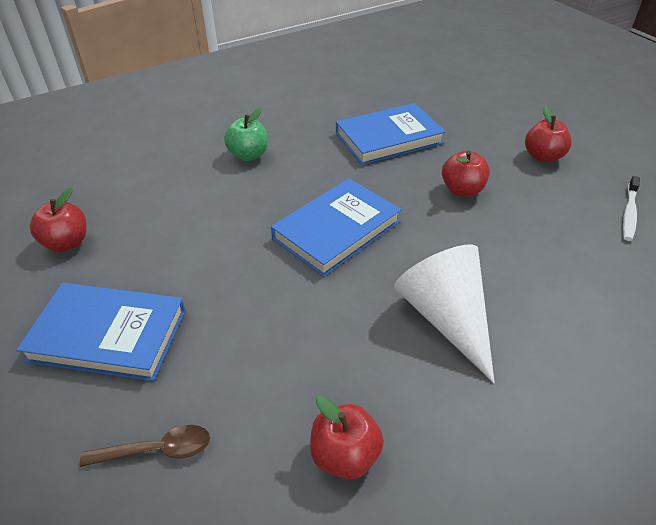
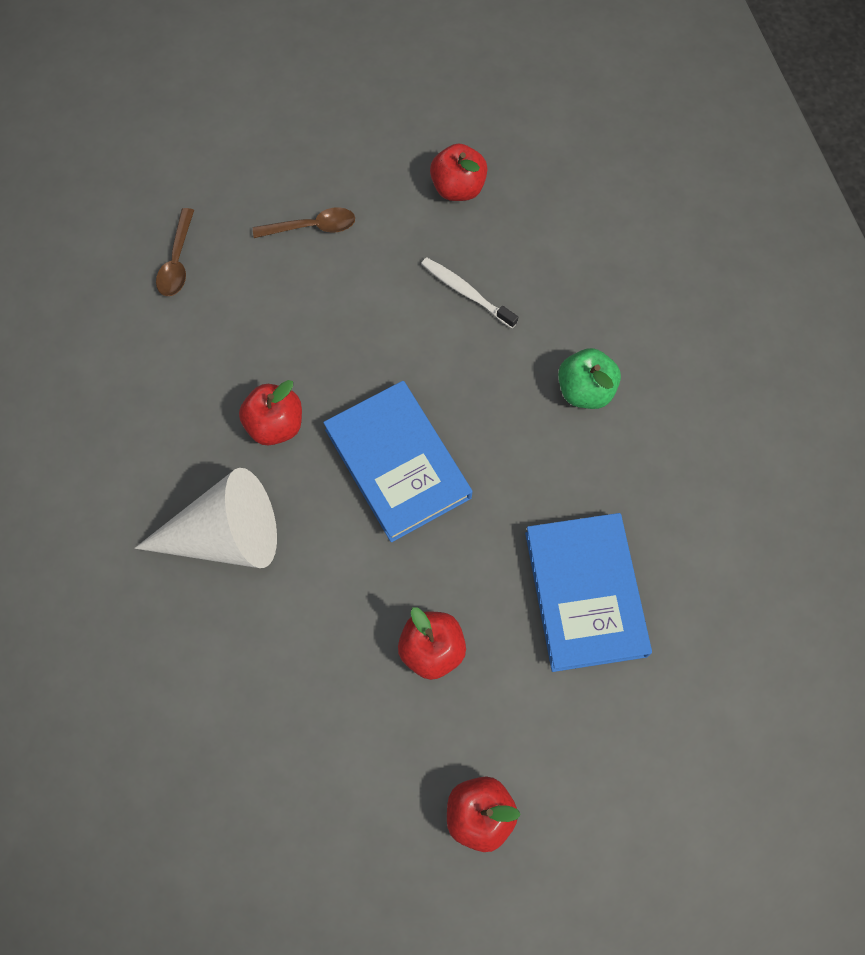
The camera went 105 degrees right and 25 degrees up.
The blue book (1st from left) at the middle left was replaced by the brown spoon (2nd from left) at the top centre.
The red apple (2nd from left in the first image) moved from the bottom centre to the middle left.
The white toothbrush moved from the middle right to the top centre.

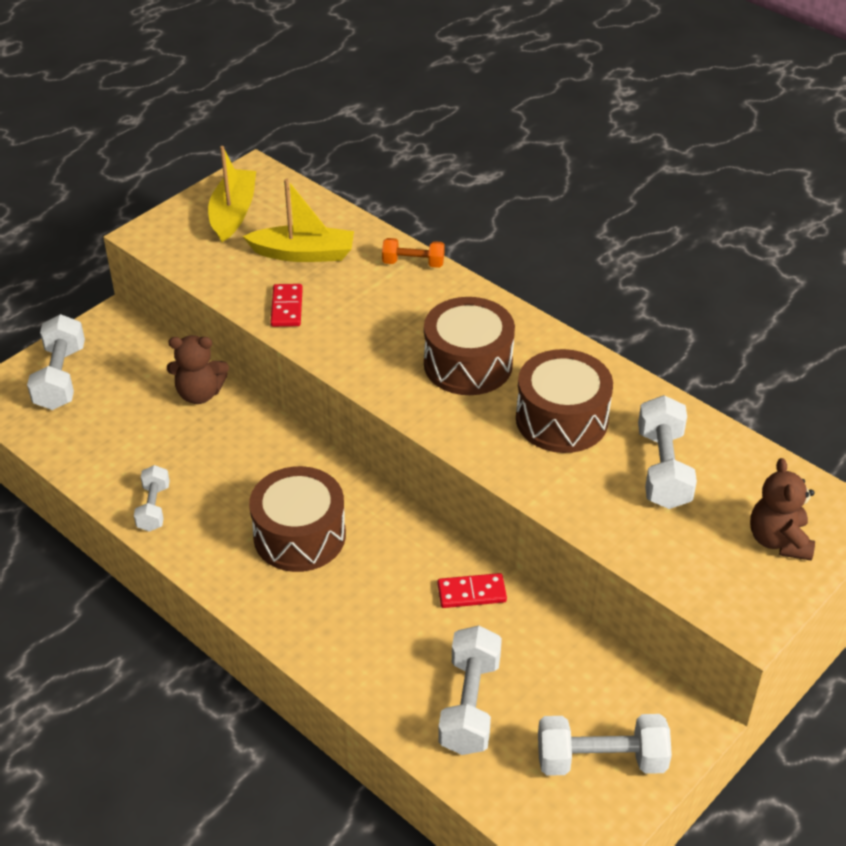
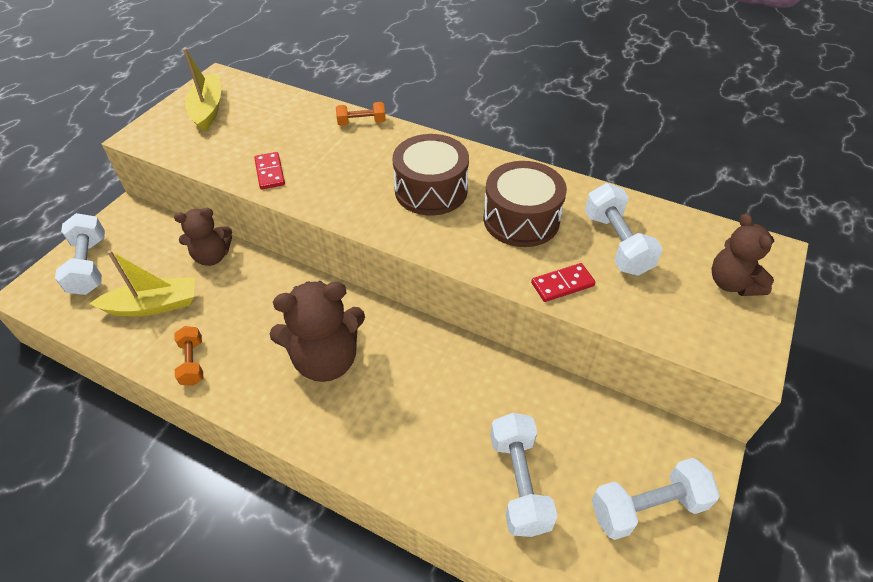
The camera went 15 degrees left and 5 degrees up.
The white dumbbell (2nd from left) at the middle left became the orange dumbbell (1st from left) at the middle left.
The yellow boat (2nd from left in the first image) moved from the top centre to the middle left.
The brown drum (1st from left) at the centre was replaced by the brown teddy bear (2nd from left) at the centre.
The red domino (2nd from left) moved from the bottom centre to the centre.

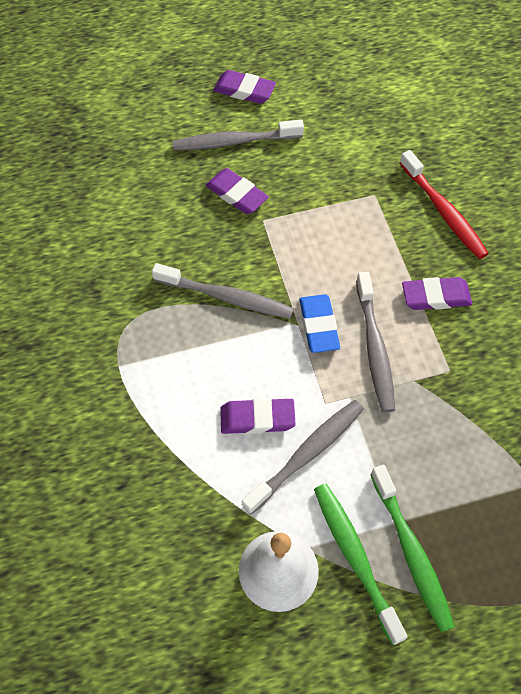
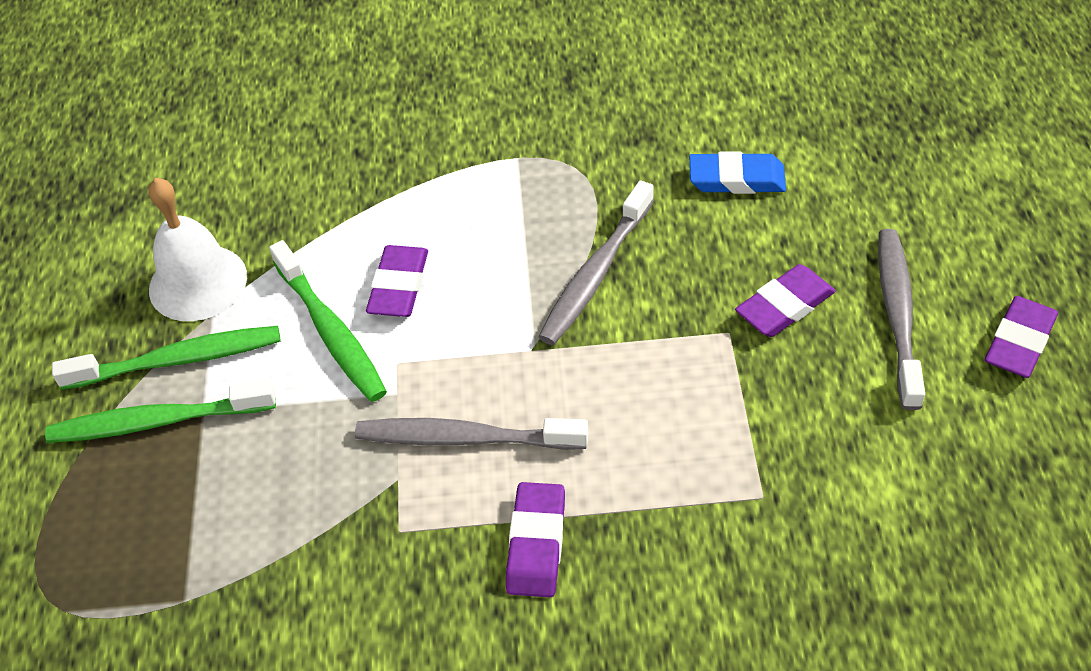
The camera went 105 degrees right and 10 degrees down.
The grey toothbrush (3rd from left) at the centre became the green toothbrush (3rd from left) at the middle left.
The blue eraser moved from the centre to the top right.
The red toothbrush at the top right disappeared.

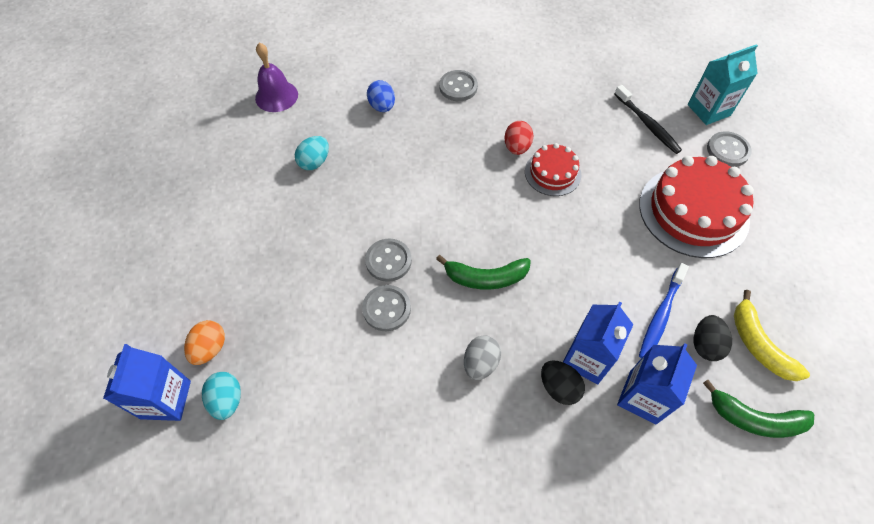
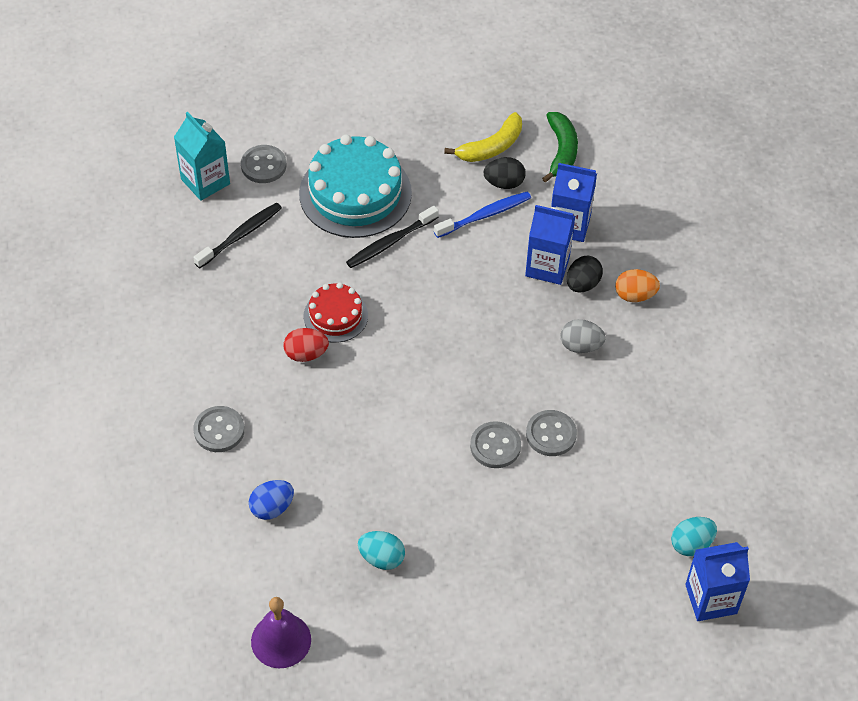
The camera went 105 degrees left and 5 degrees down.
The orange egg moved from the middle left to the middle right.
The green banana (1st from left) at the centre disappeared.
The red cake (2nd from left) at the middle right became the turquoise cake at the top centre.
The blue toothbrush at the middle right turned 45 degrees counterclockwise.
The black toothbrush (2nd from left) at the centre appeared.

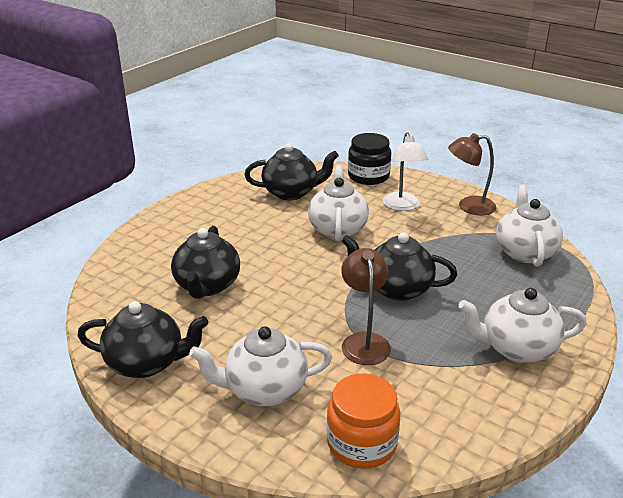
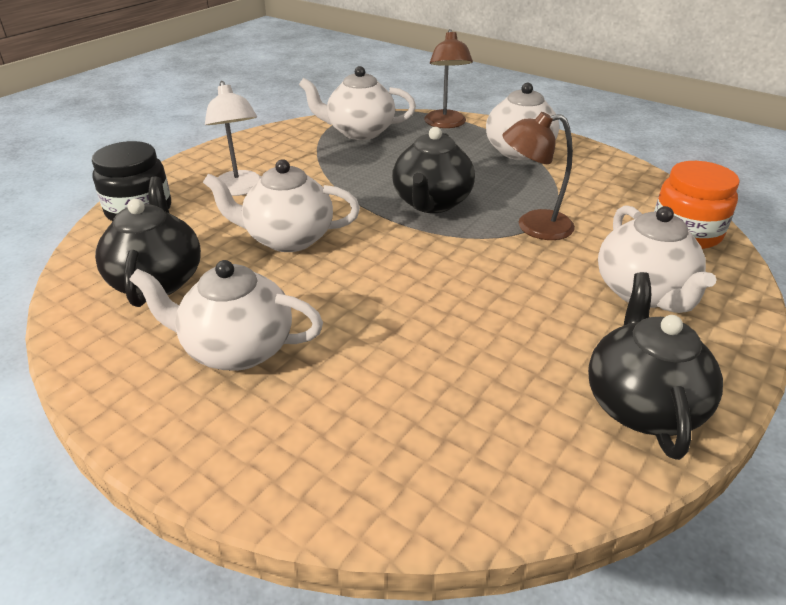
The camera went 90 degrees left and 5 degrees up.
The black teapot (2nd from left) at the middle left disappeared.
The white lamp at the centre turned 75 degrees clockwise.
The brown lamp (2nd from left in the first image) moved from the middle right to the top centre.
The white teapot (1st from left) at the middle left appeared.

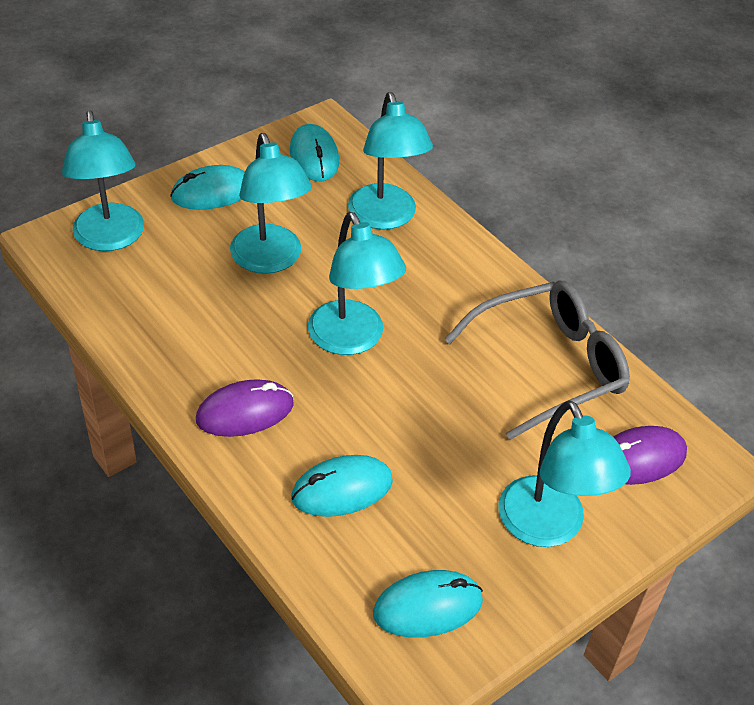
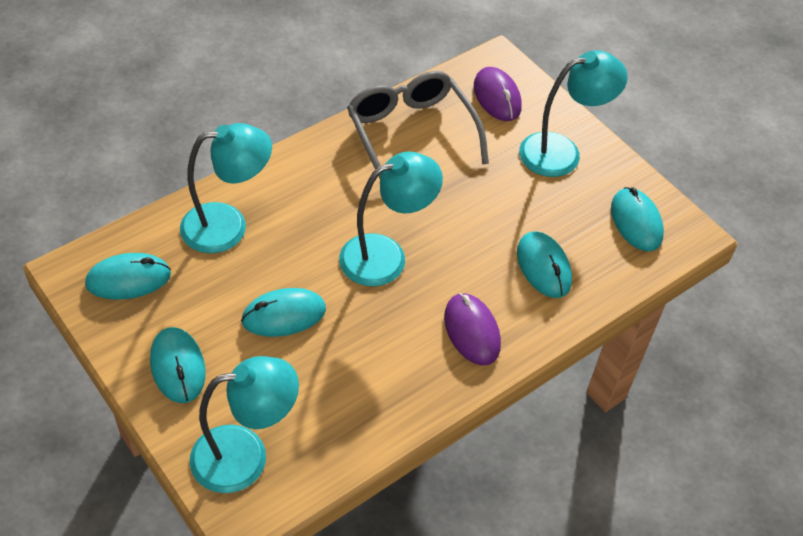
The camera went 90 degrees left and 5 degrees up.
The turquoise lamp (2nd from left) at the top centre was replaced by the turquoise mouse (3rd from left) at the centre.

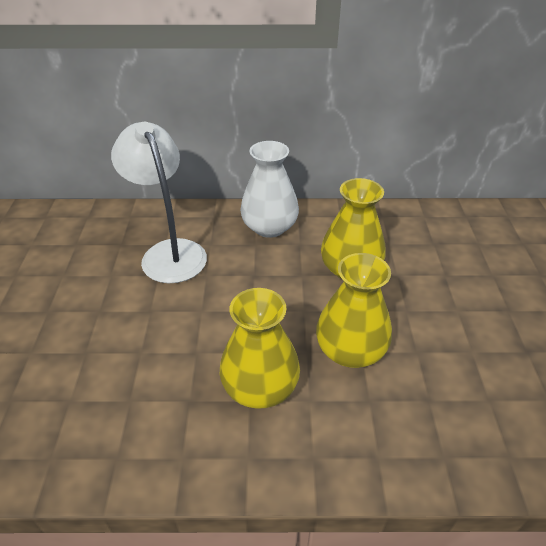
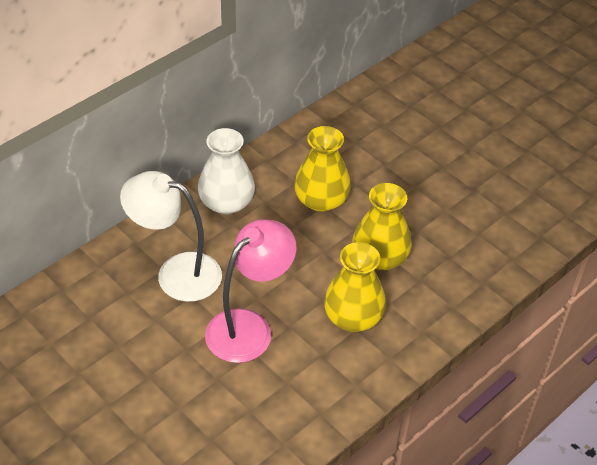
The camera went 45 degrees left and 5 degrees up.
The pink lamp at the centre appeared.

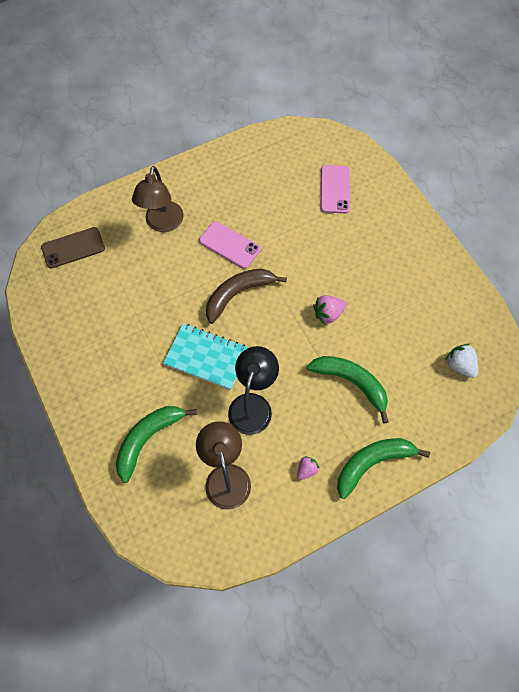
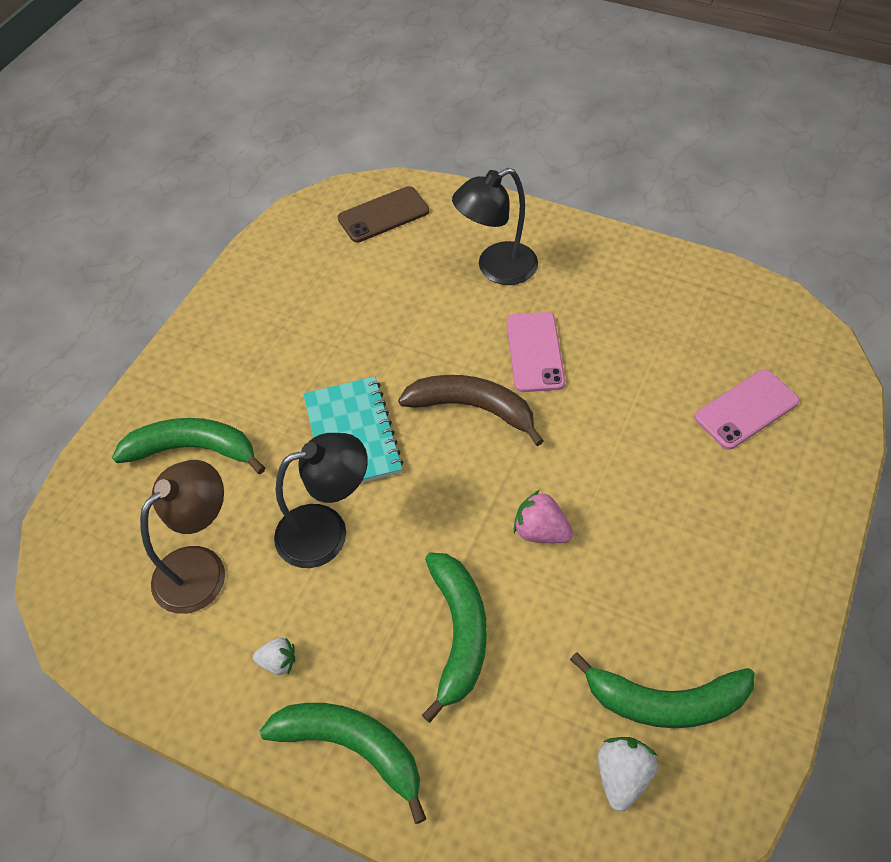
The camera went 55 degrees right and 10 degrees down.
The brown phone at the middle left turned 60 degrees counterclockwise.
The brown lamp (1st from left) at the top left became the black lamp (2nd from left) at the top centre.
The pink strawberry (1st from left) at the bottom centre became the white strawberry (1st from left) at the bottom left.
The green banana (4th from left) at the bottom right appeared.

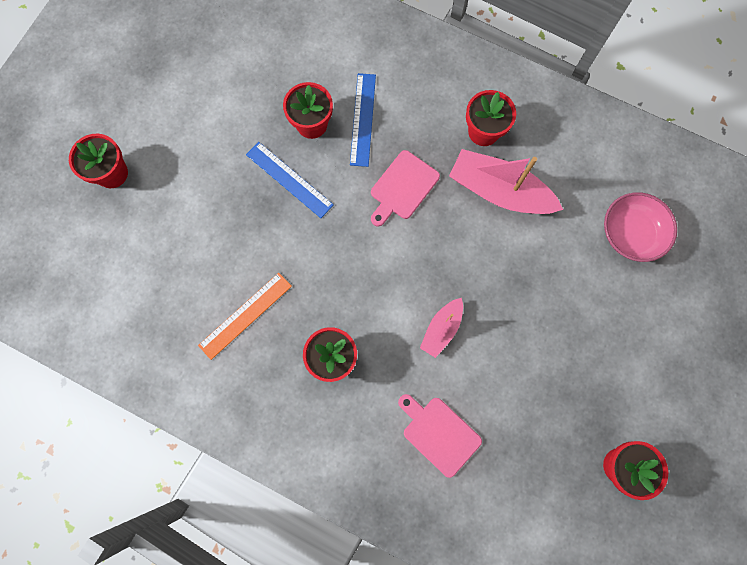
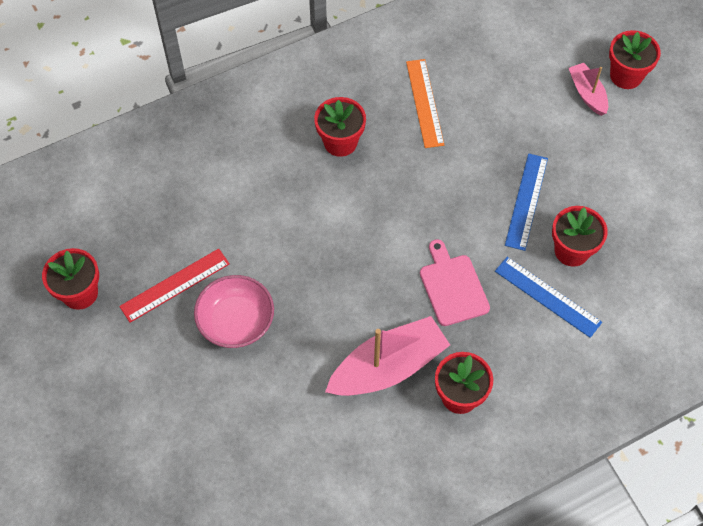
The camera went 125 degrees right and 15 degrees down.
The blue ruler (1st from left) at the top centre turned 60 degrees counterclockwise.
The pink cutting board (2nd from left) at the bottom centre disappeared.
The pink boat (1st from left in the first image) moved from the centre to the top right.
The pink bowl moved from the middle right to the middle left.
The red ruler at the middle left appeared.

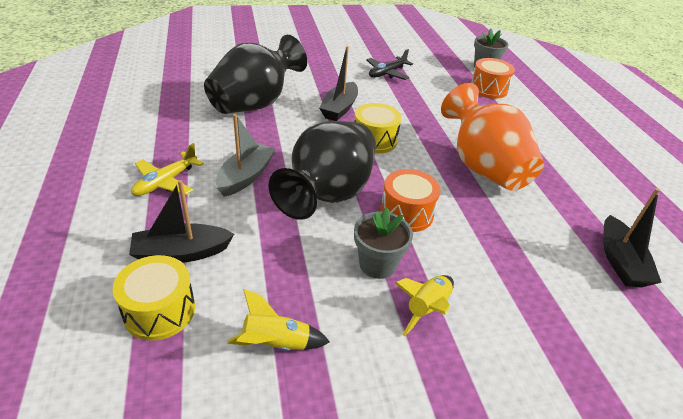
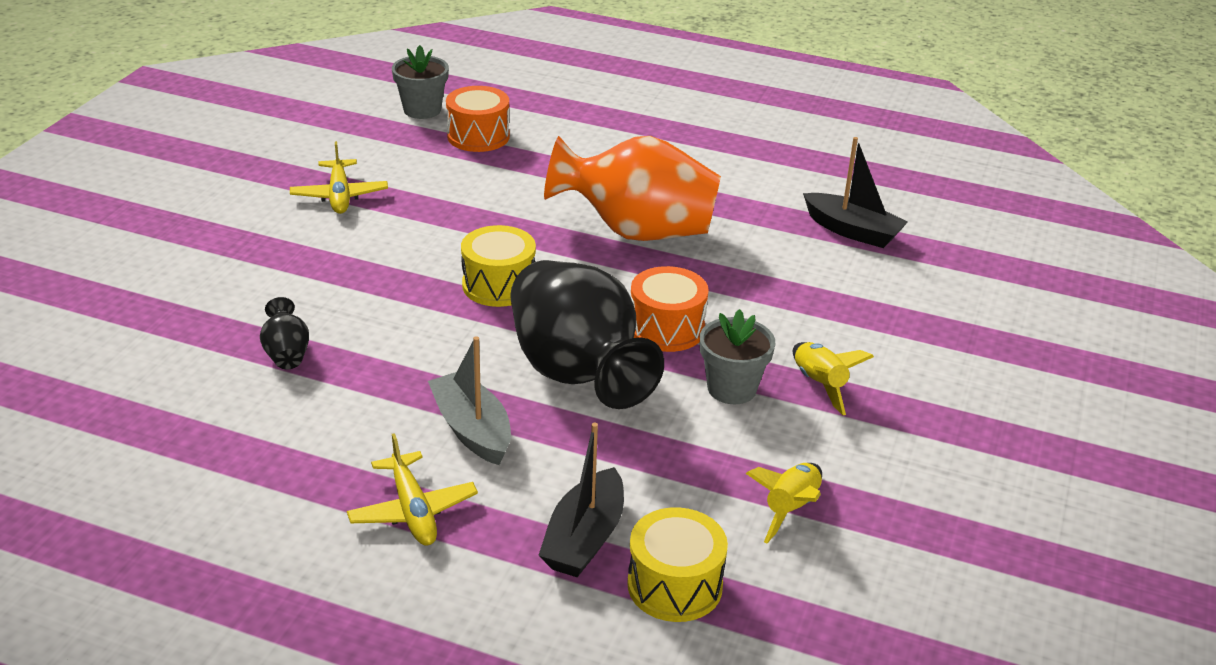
The camera went 55 degrees left and 5 degrees down.
The black vase (1st from left) at the top centre changed to 0.40 times the size.
The black boat (2nd from left) at the top centre disappeared.
The black plane at the top centre became the yellow plane (1st from left) at the top left.

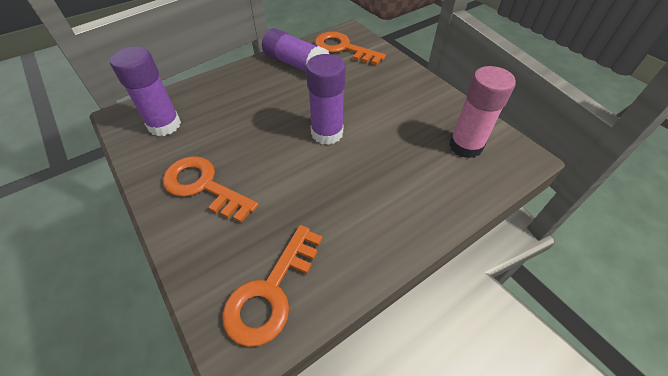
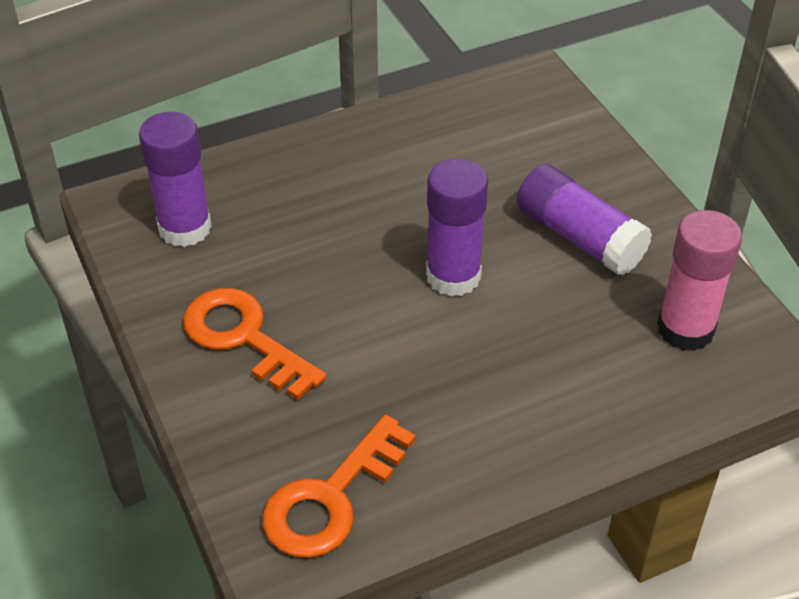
The camera went 10 degrees right and 5 degrees down.
The purple glue stick (2nd from left in the first image) moved from the top centre to the middle right.
The orange key (3rd from left) at the top centre disappeared.

